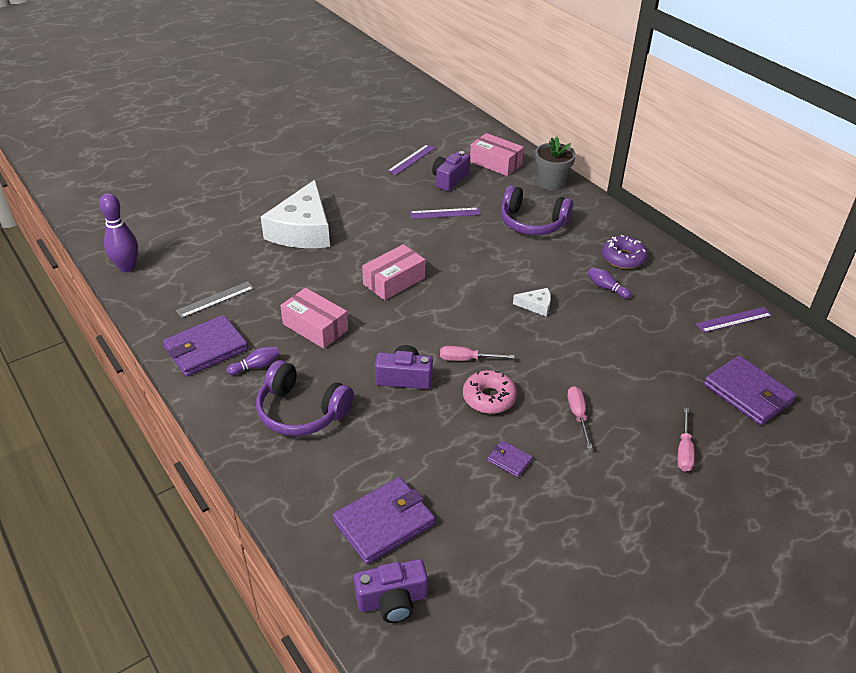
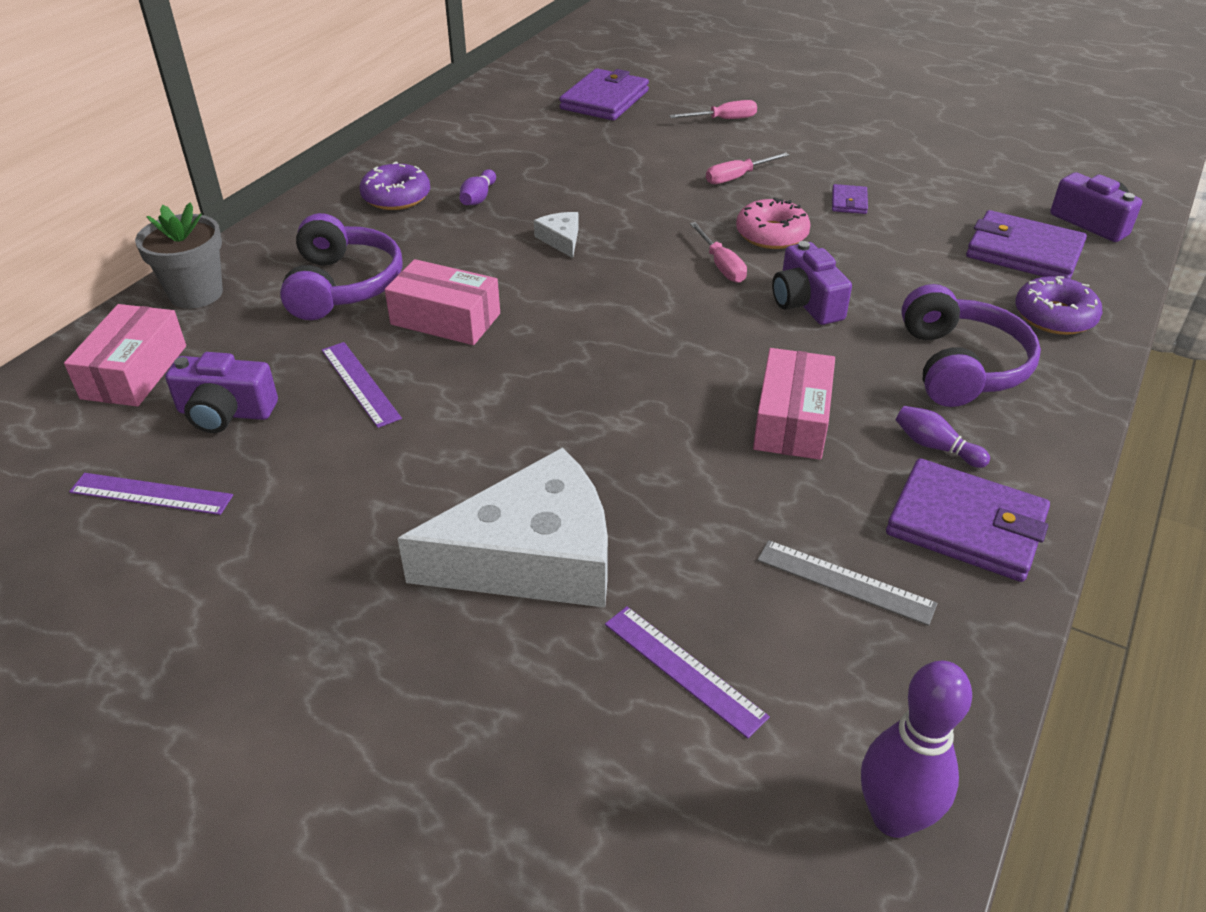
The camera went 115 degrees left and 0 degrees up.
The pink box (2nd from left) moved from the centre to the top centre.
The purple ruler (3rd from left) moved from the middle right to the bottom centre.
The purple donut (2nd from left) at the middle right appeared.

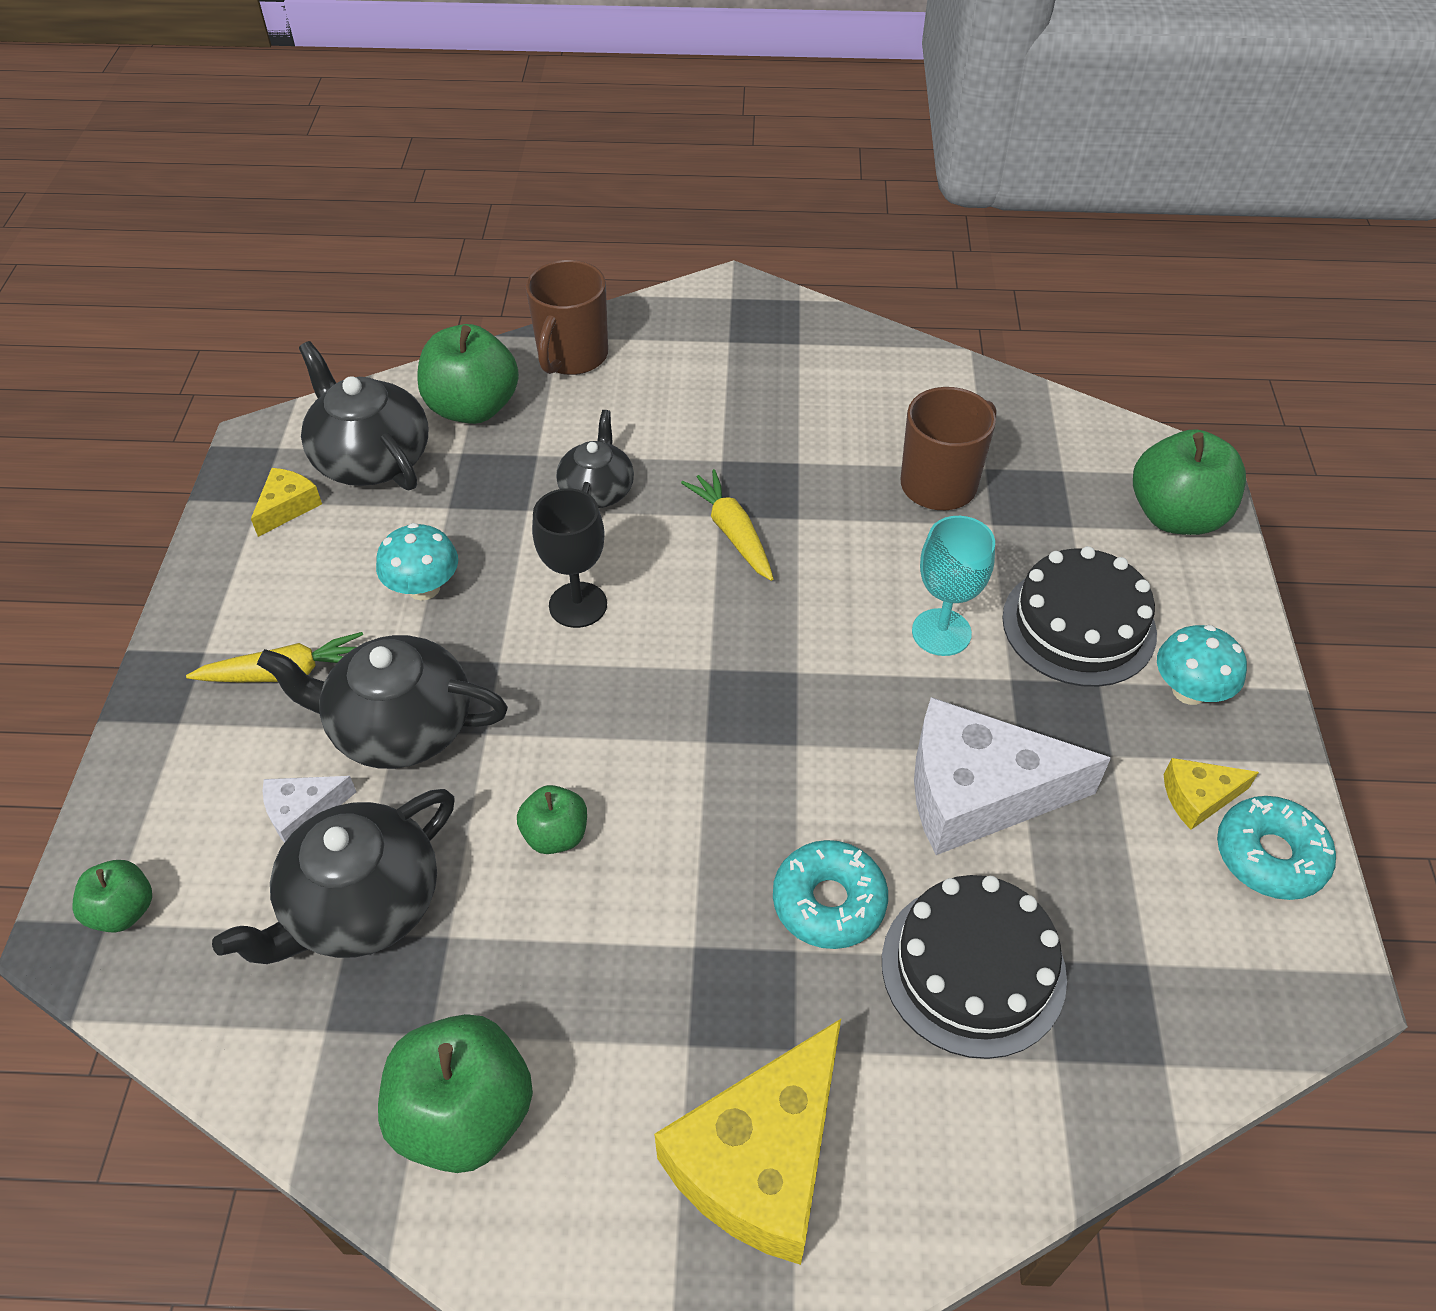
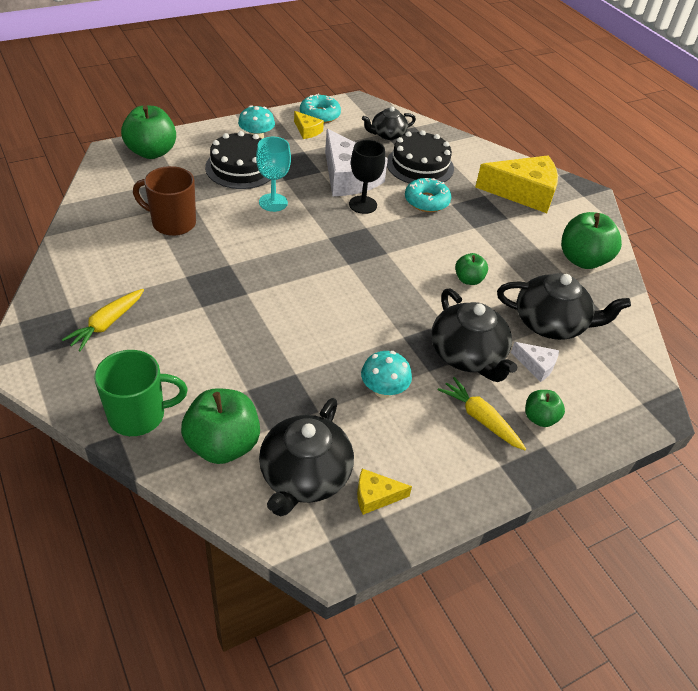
The camera went 125 degrees left and 5 degrees down.
The green apple (1st from left in the first image) moved from the bottom left to the middle right.
The brown mug (1st from left) at the top centre became the green mug at the middle left.
The black goblet moved from the centre to the top centre.
The black teapot (4th from left in the first image) moved from the centre to the top centre.
The yellow carrot (2nd from left in the first image) moved from the centre to the middle left.

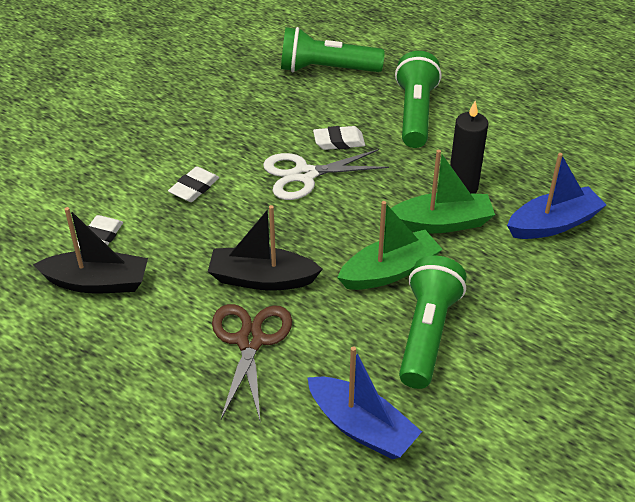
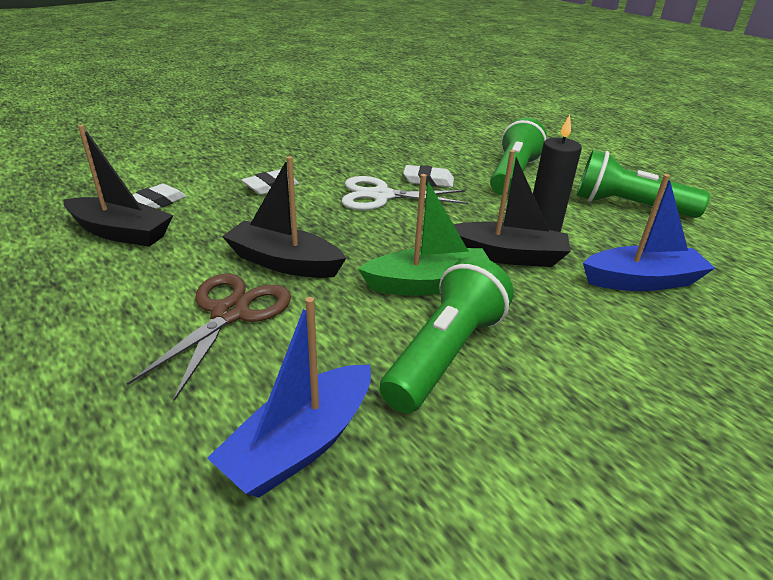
The camera went 15 degrees right and 10 degrees down.
The green flashlight (1st from left in the first image) moved from the top centre to the top right.
The blue boat (1st from left) at the bottom centre turned 75 degrees clockwise.
The green boat (2nd from left) at the middle right became the black boat (3rd from left) at the centre.

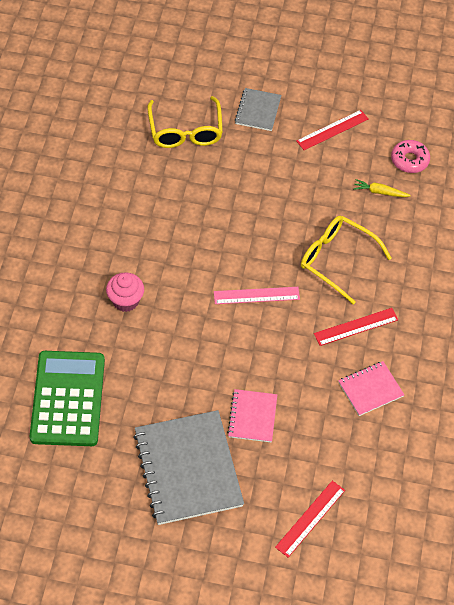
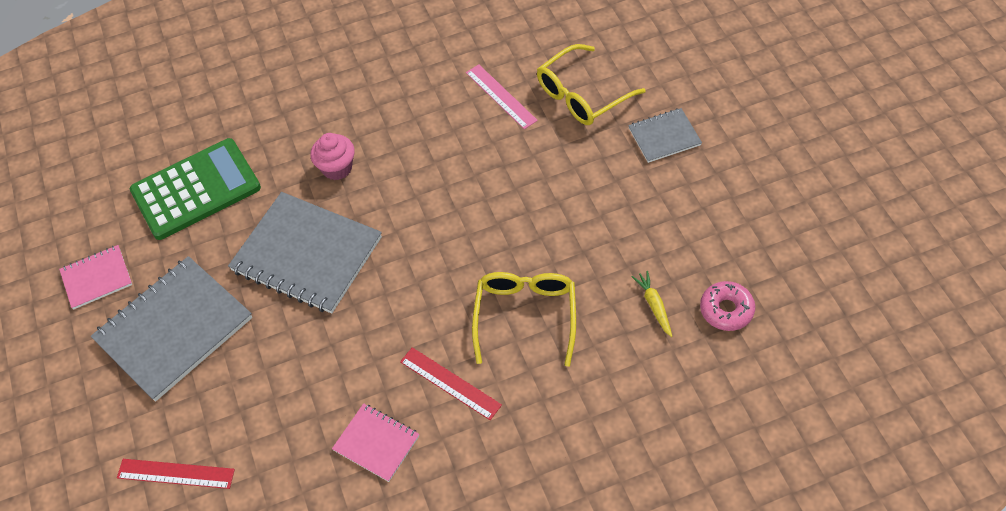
The camera went 65 degrees right and 0 degrees up.
The pink ruler moved from the centre to the top centre.
The pink notebook (1st from left) moved from the bottom centre to the middle left.
The red ruler (2nd from left) at the top right disappeared.
The grey notebook (2nd from left) at the middle left appeared.

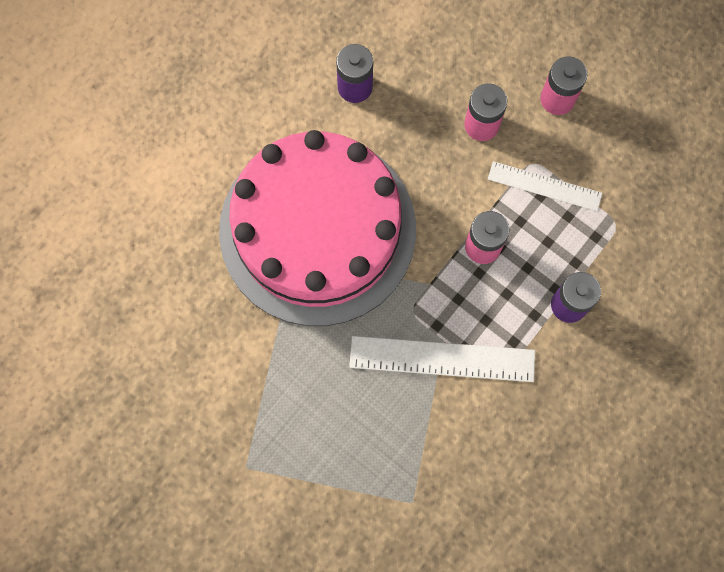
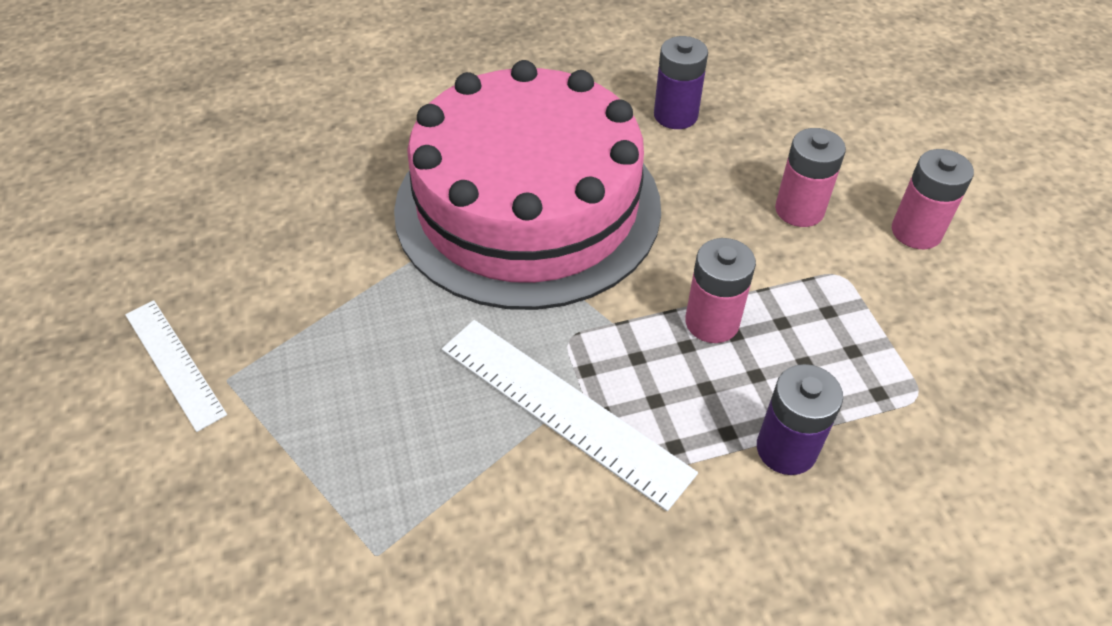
The camera went 35 degrees right and 25 degrees down.
The white ruler (2nd from left in the first image) moved from the top right to the middle left.

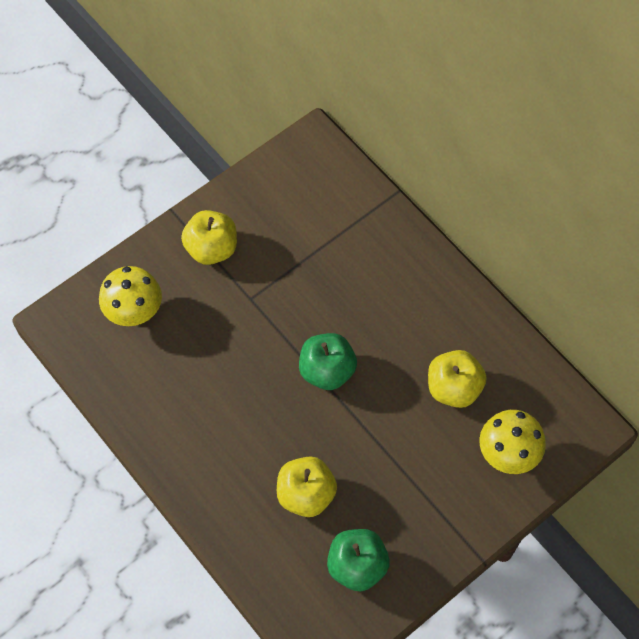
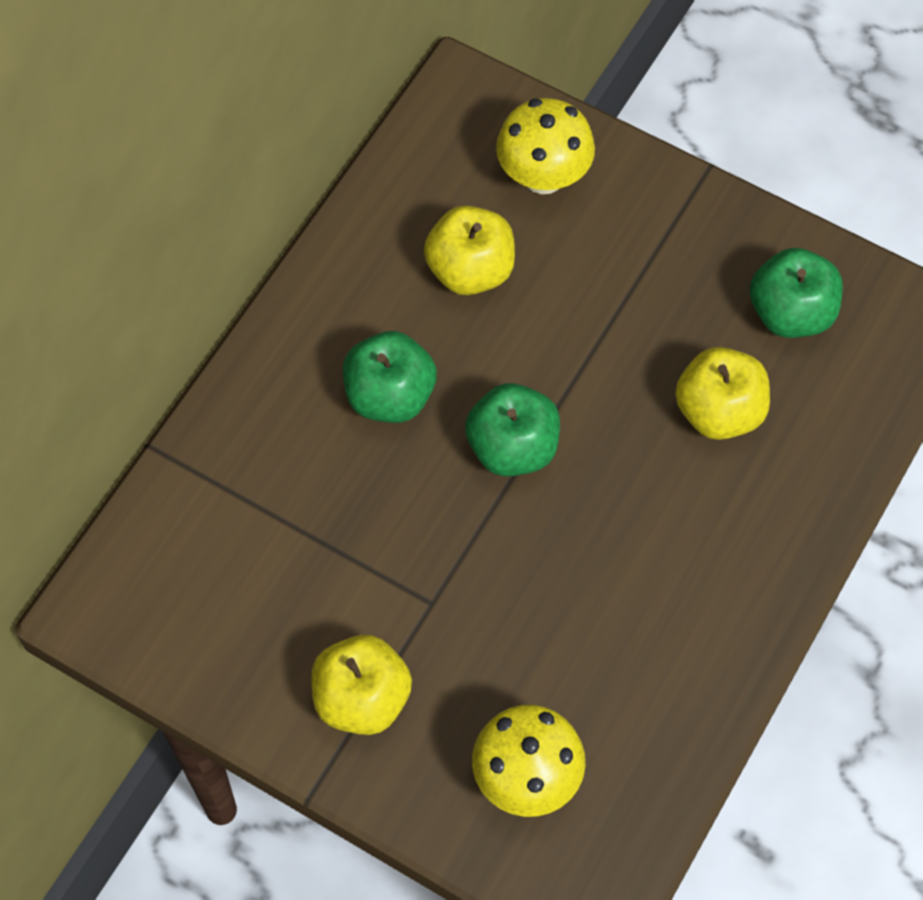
The camera went 110 degrees left and 0 degrees up.
The green apple (1st from left) at the centre appeared.

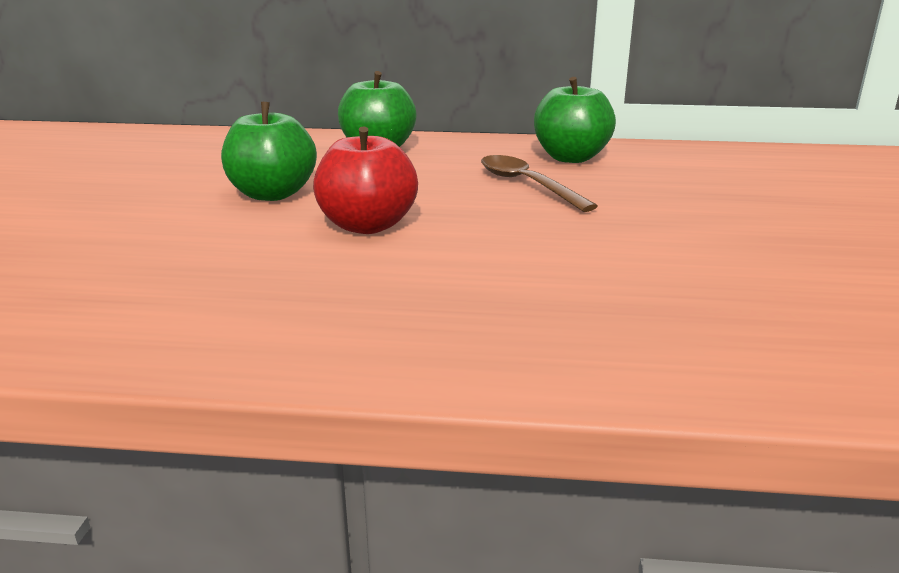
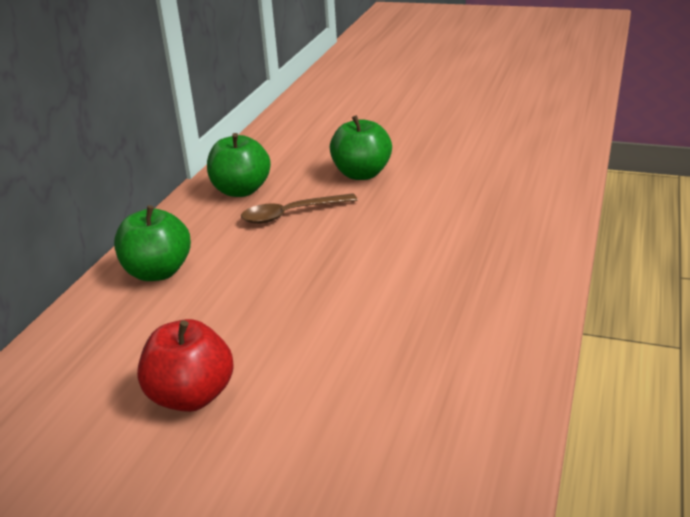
The camera went 75 degrees left and 5 degrees up.
The green apple (1st from left in the first image) moved from the top left to the top centre.
The red apple moved from the top centre to the bottom left.

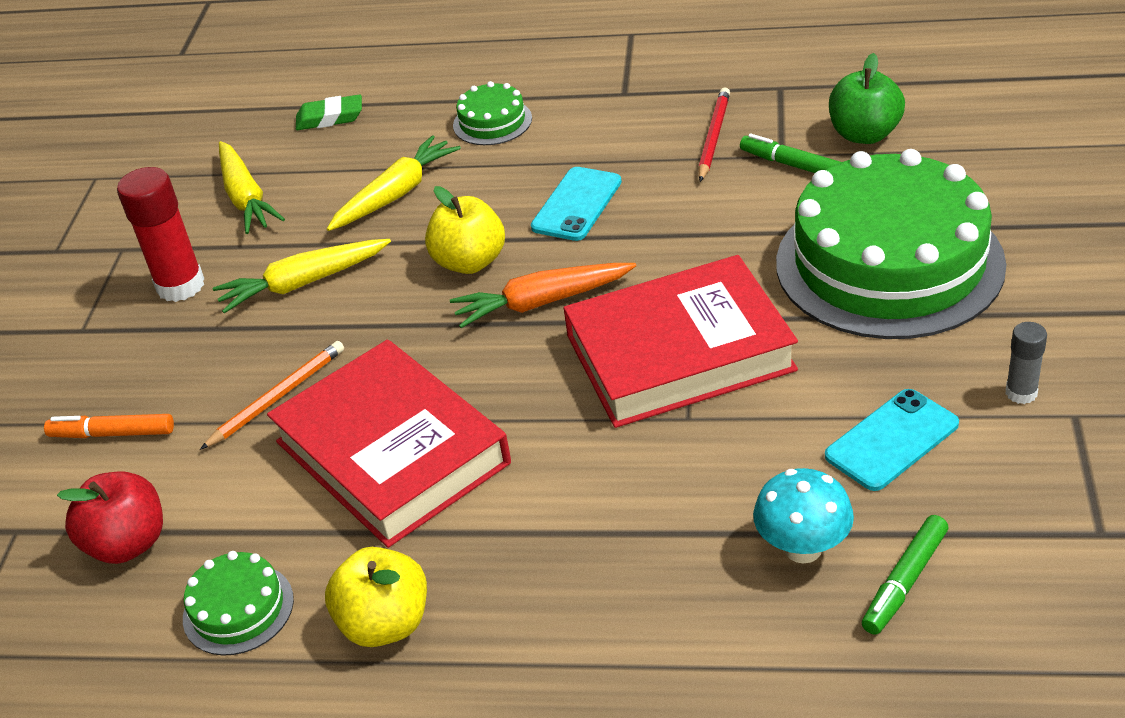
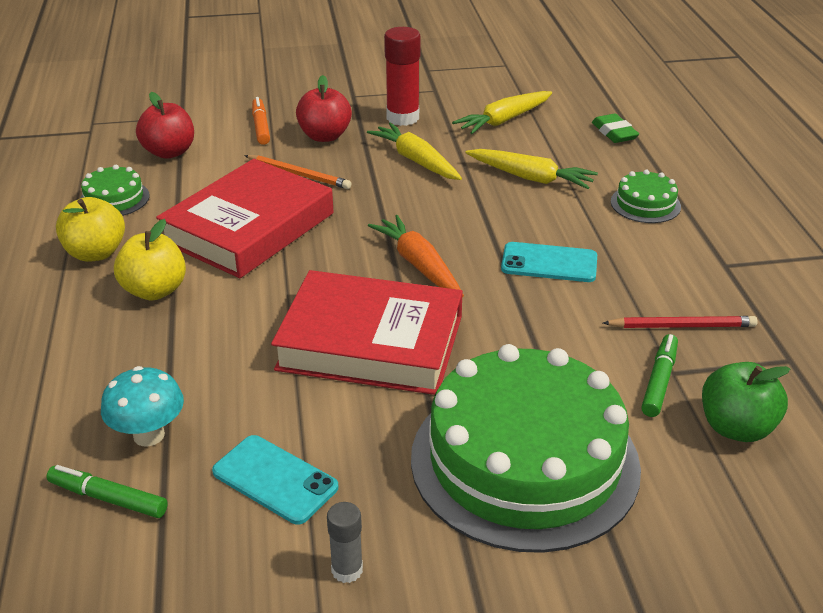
The camera went 70 degrees right and 5 degrees down.
The yellow apple (2nd from left) moved from the top centre to the middle left.
The red book (2nd from left) at the centre turned 45 degrees counterclockwise.
The red apple (2nd from left) at the top centre appeared.

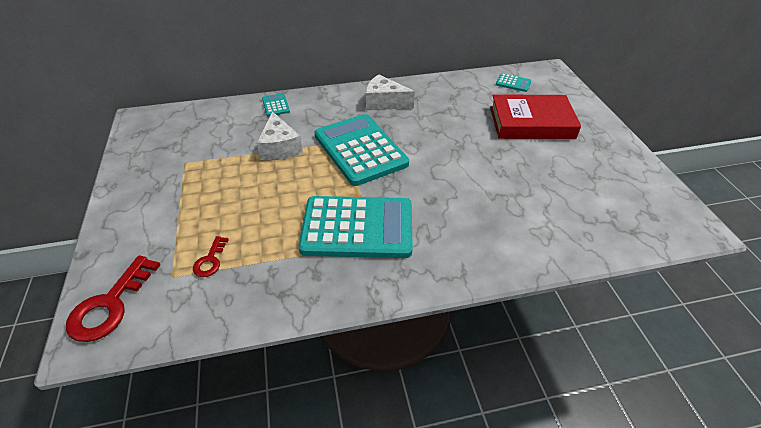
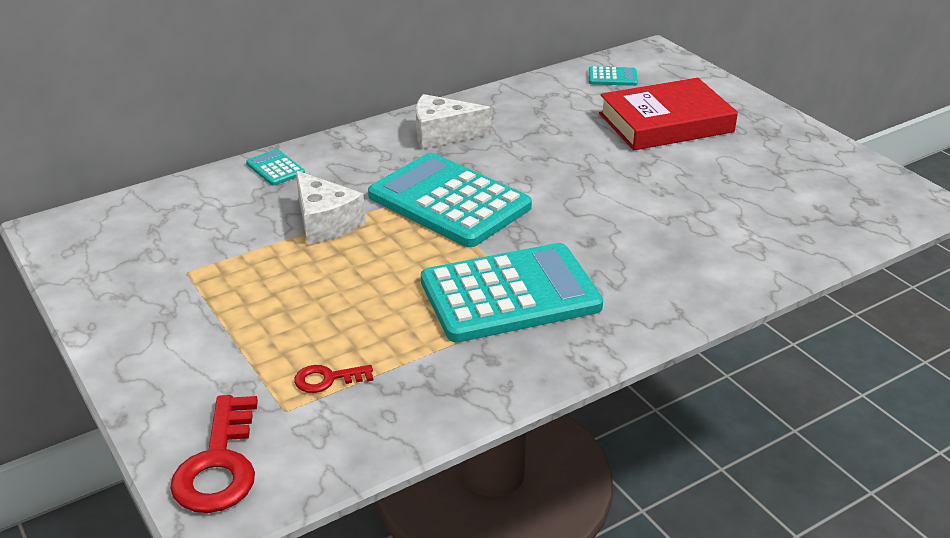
The camera went 20 degrees left and 10 degrees down.
The red key (2nd from left) at the middle left turned 90 degrees clockwise.

